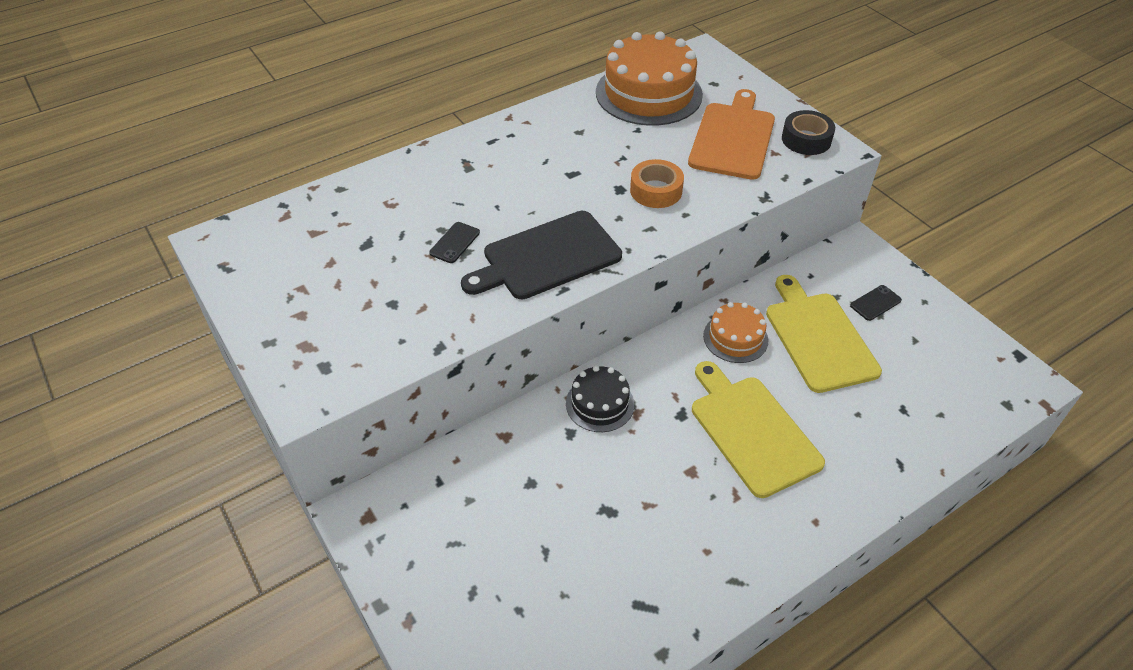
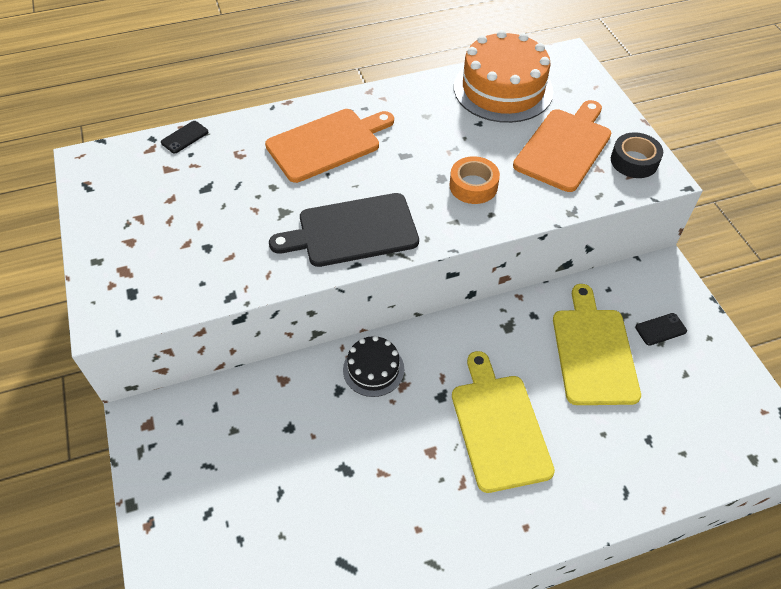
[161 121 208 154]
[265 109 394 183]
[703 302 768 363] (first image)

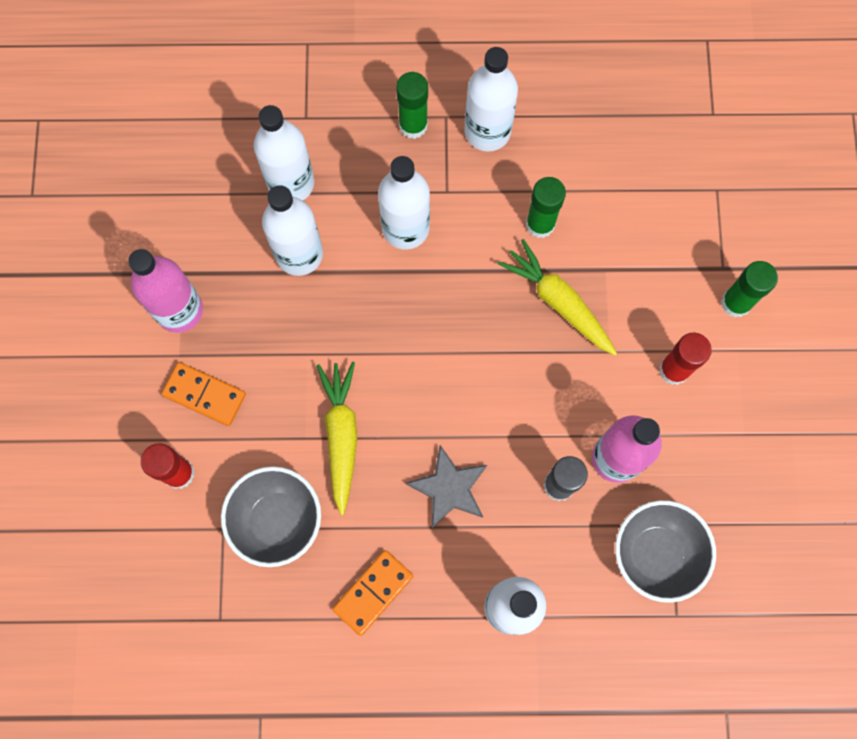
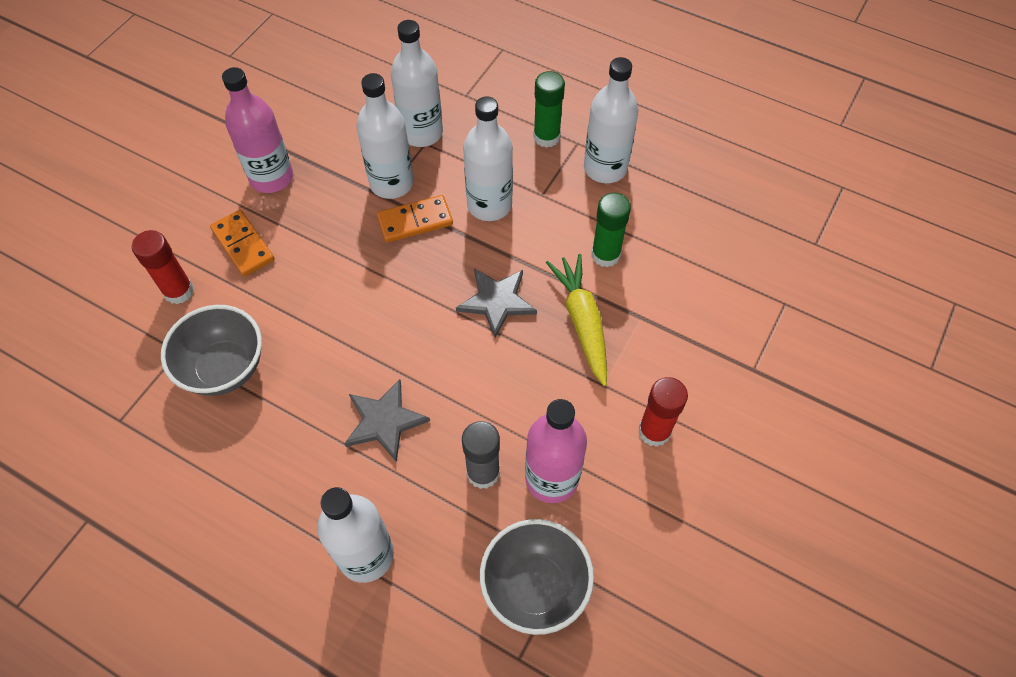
[377 195 453 242]
[456 268 537 338]
[317 362 357 515] (first image)
[721 261 778 317] (first image)

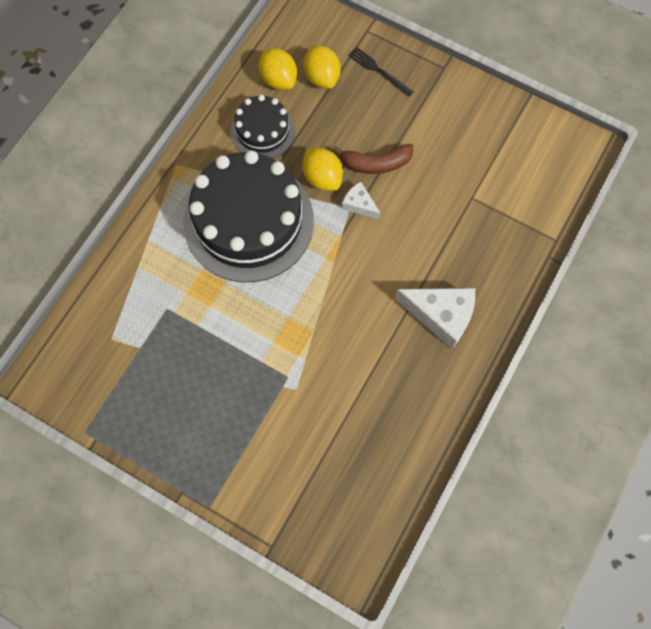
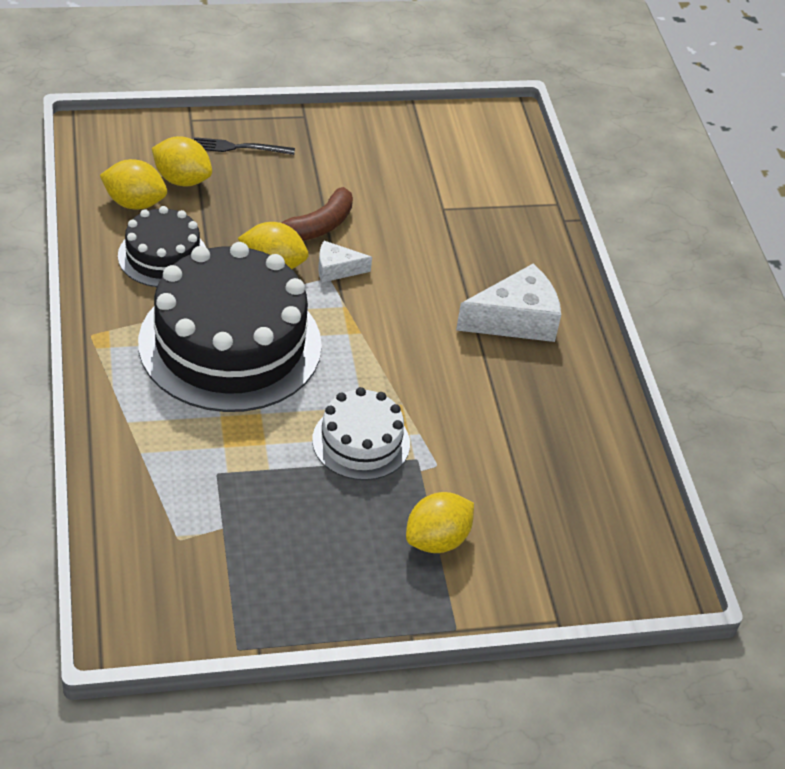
[312 387 410 480]
[406 492 474 553]

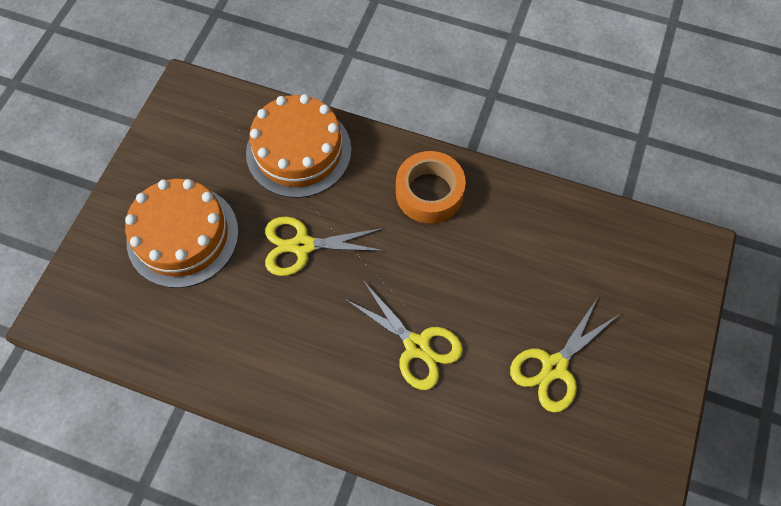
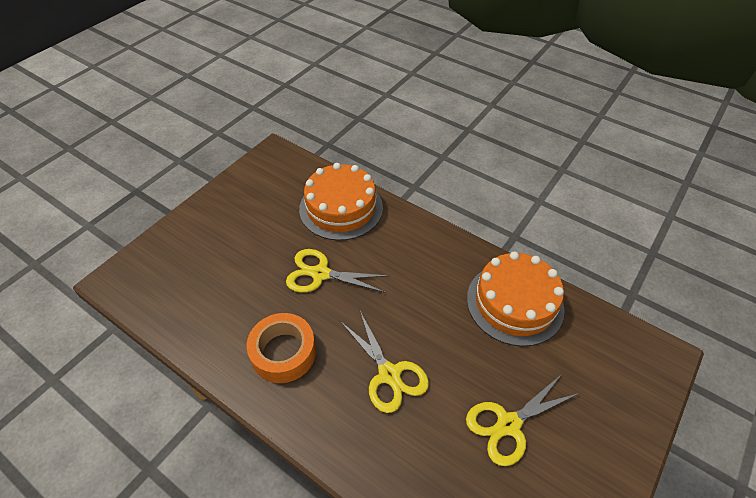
[247 313 316 383]
[467 252 564 346]

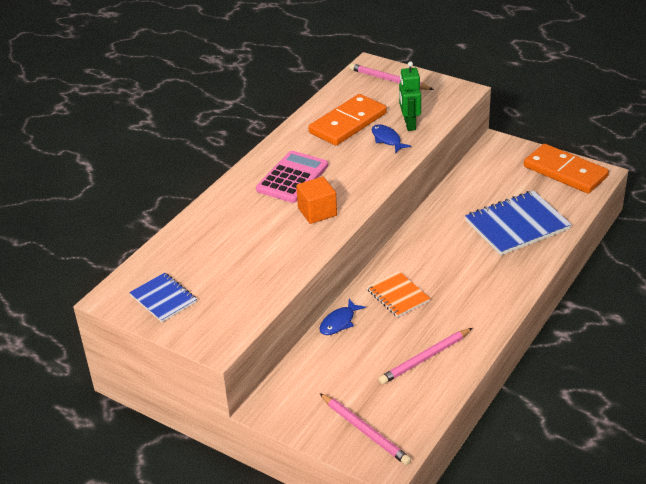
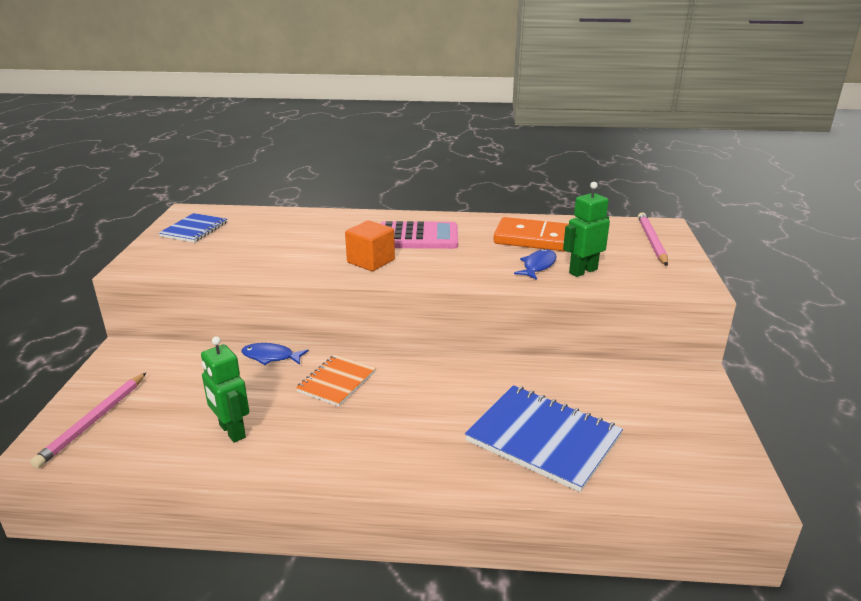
[201 336 249 442]
[524 144 609 194] (first image)

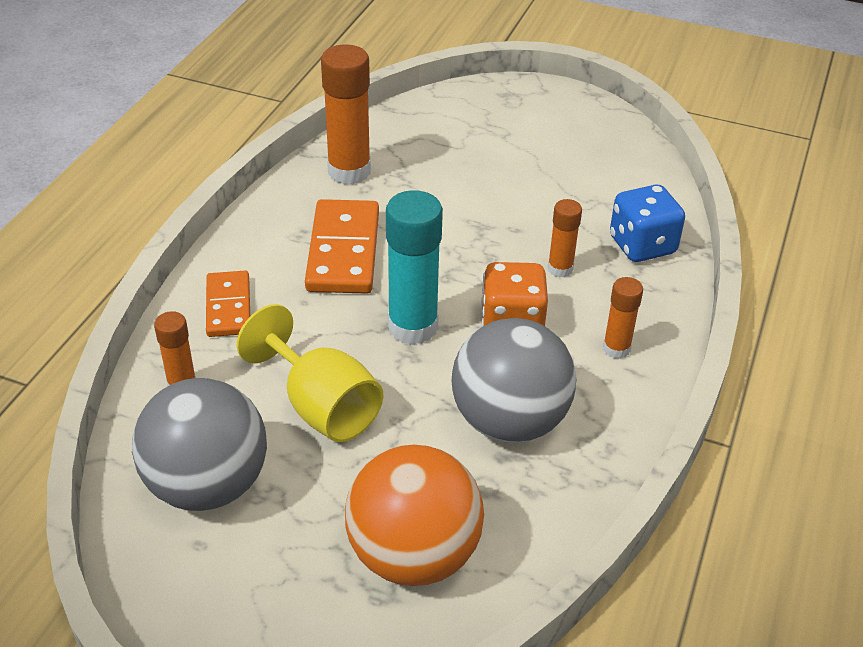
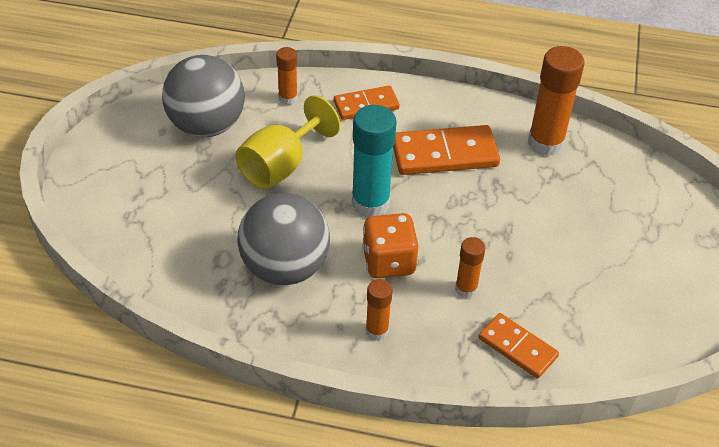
[478 313 559 379]
[345 445 484 586] (first image)

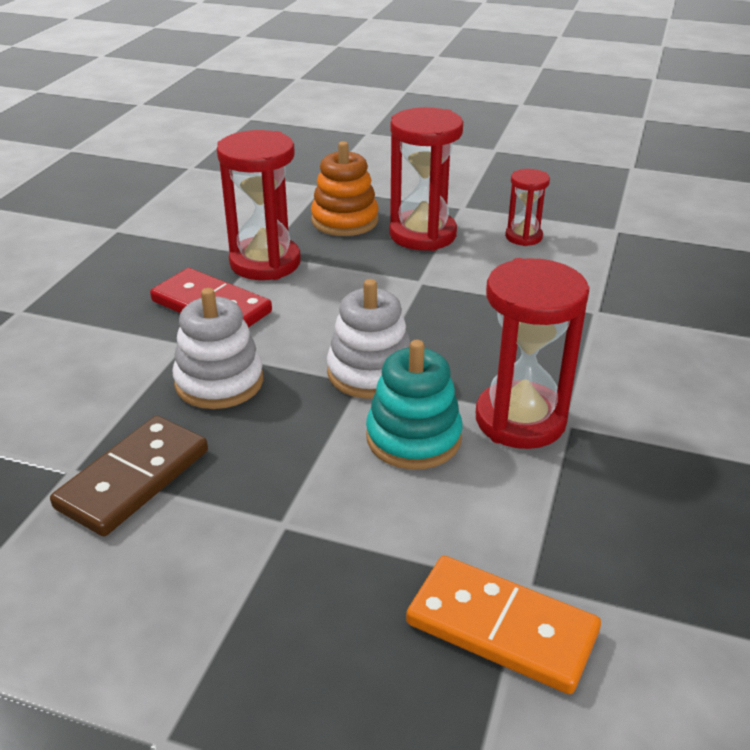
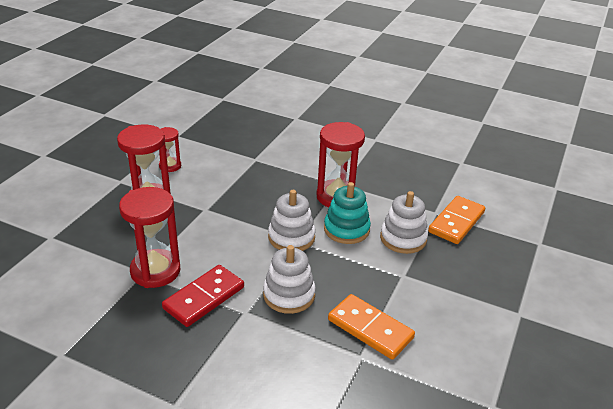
[328 294 415 360]
[380 191 428 254]
[311 141 379 236] (first image)

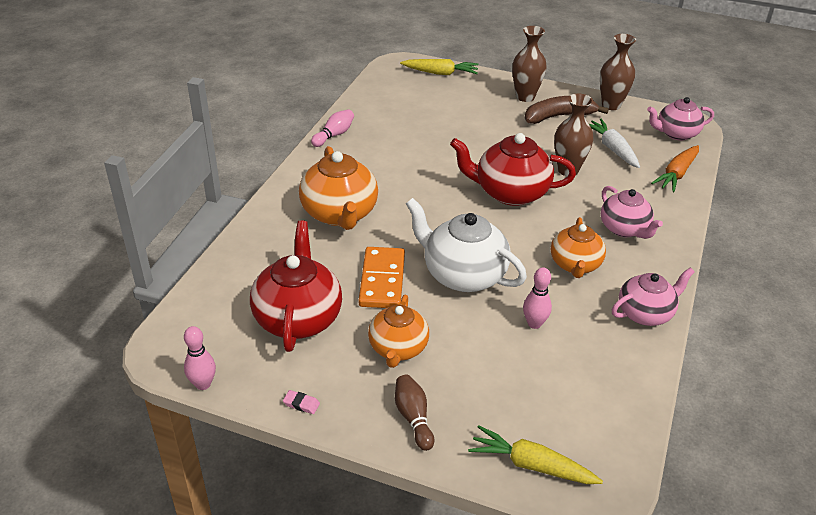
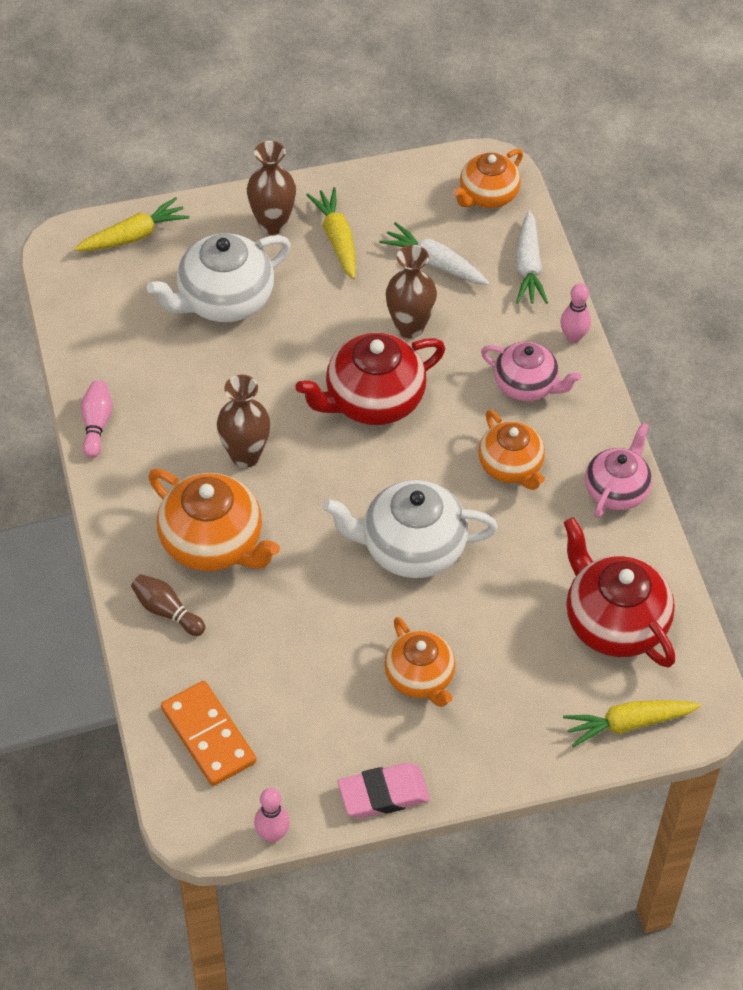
[131 574 205 636]
[147 233 291 322]
[161 681 256 786]
[217 375 270 468]
[306 187 356 279]
[338 763 430 818]
[453 149 523 208]
[516 210 548 304]
[560 283 591 343]
[563 517 675 668]

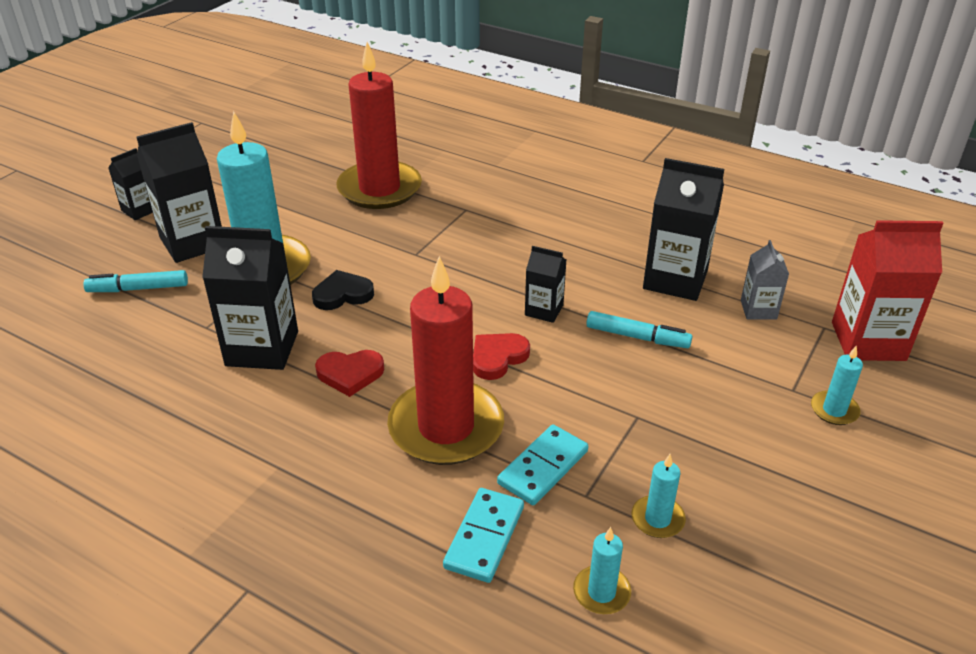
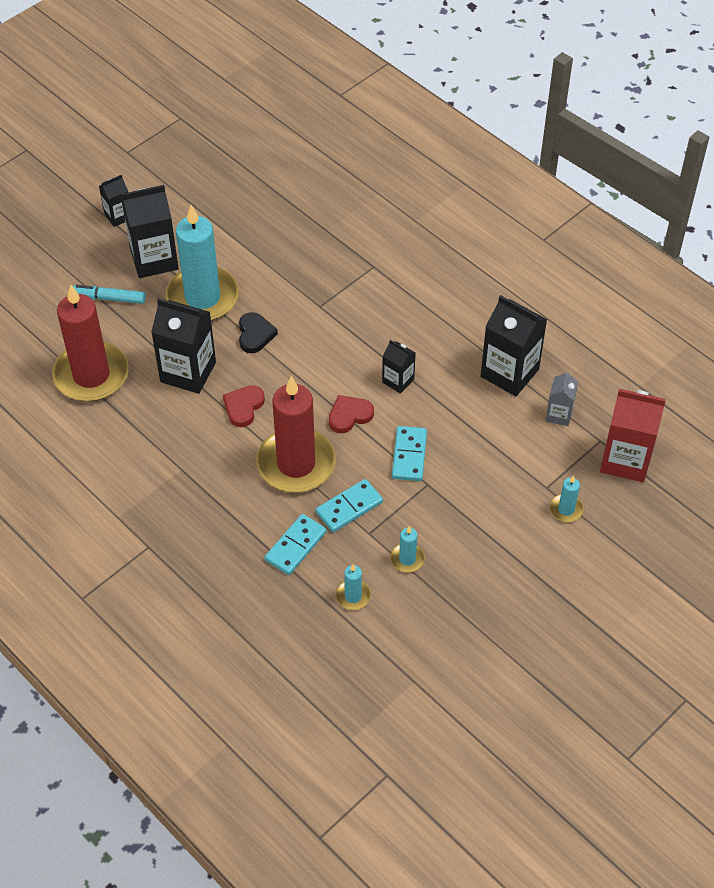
[52 284 129 402]
[223 385 265 427]
[239 312 278 353]
[392 426 427 481]
[586 311 693 348] (first image)

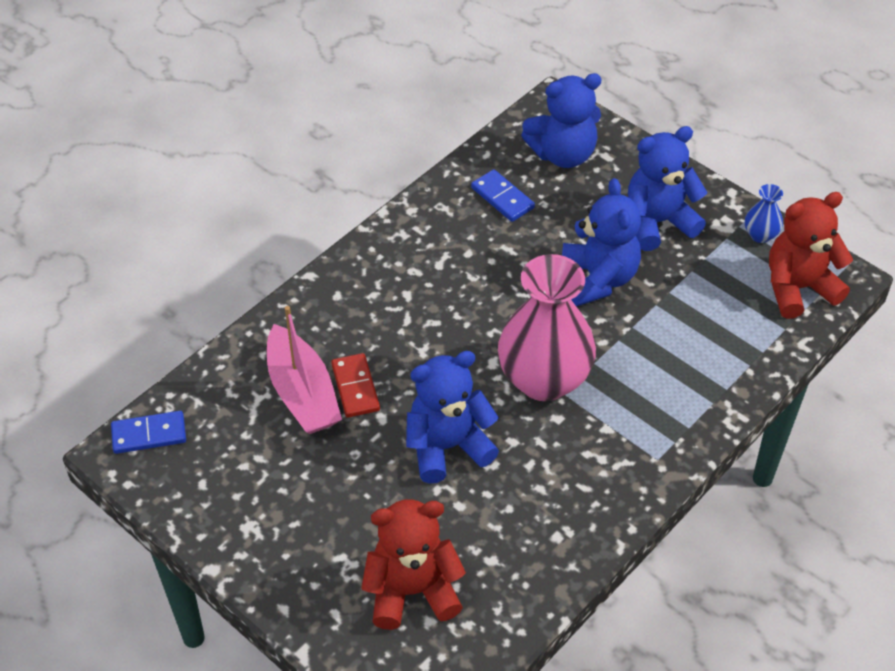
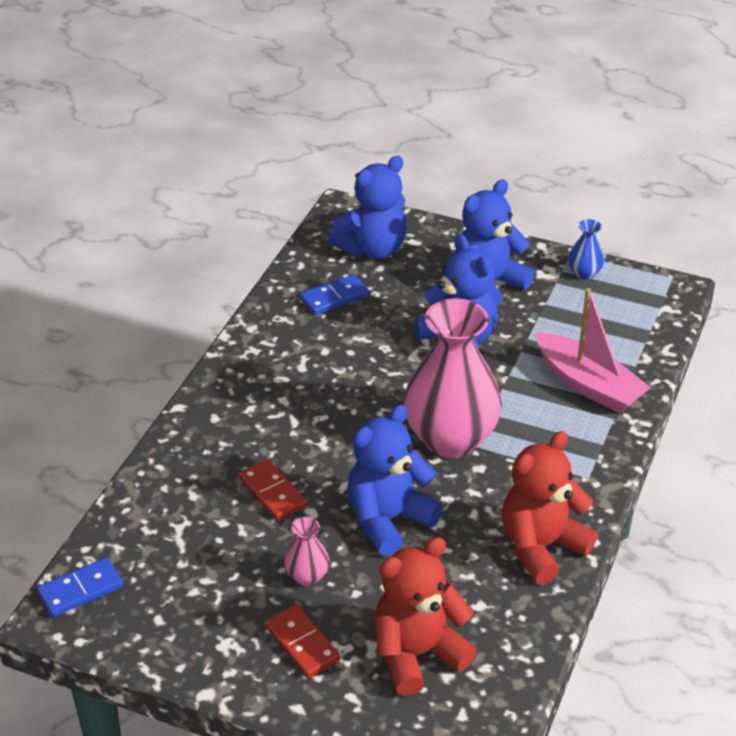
[265 605 340 678]
[284 517 329 586]
[300 274 369 315]
[502 431 598 584]
[535 288 651 413]

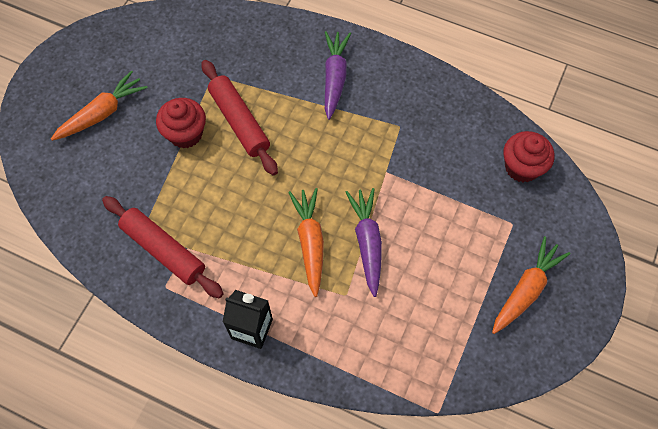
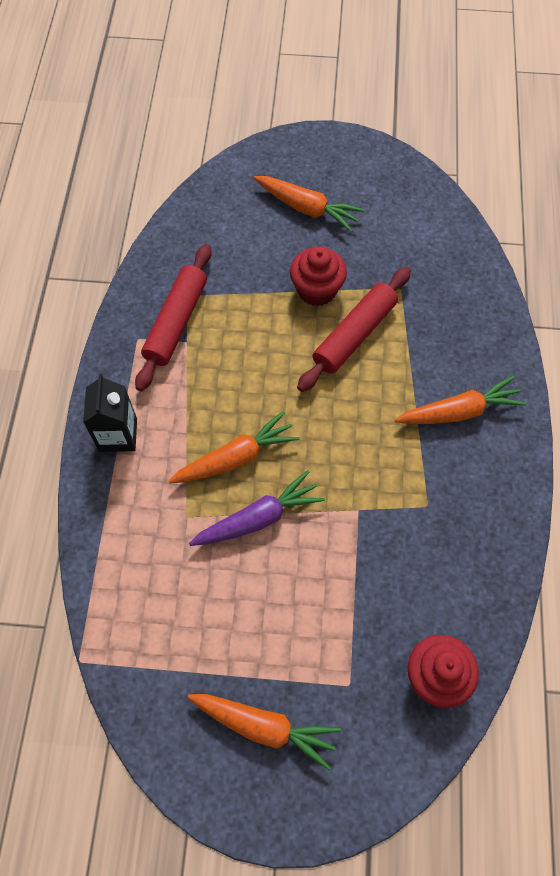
[395 376 527 424]

